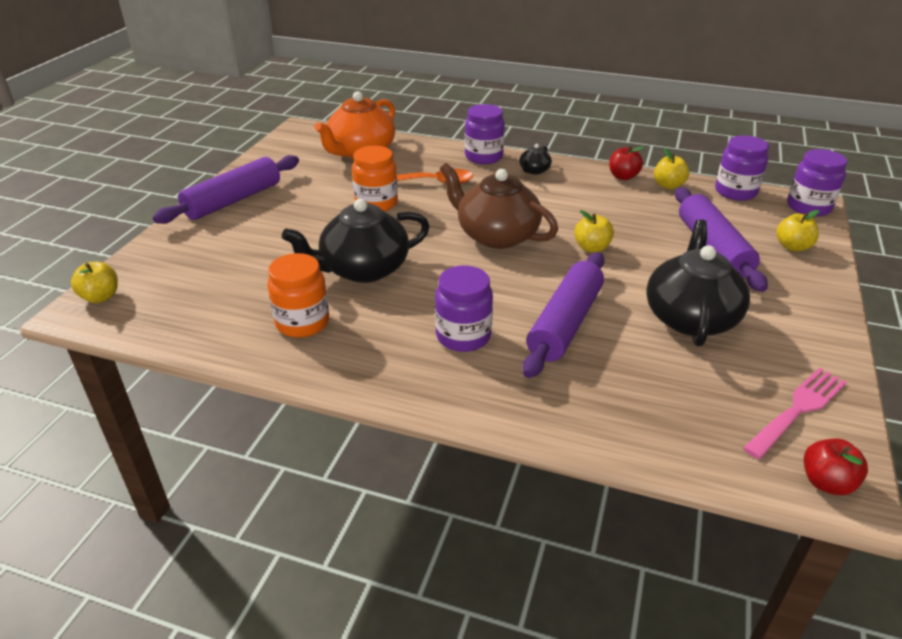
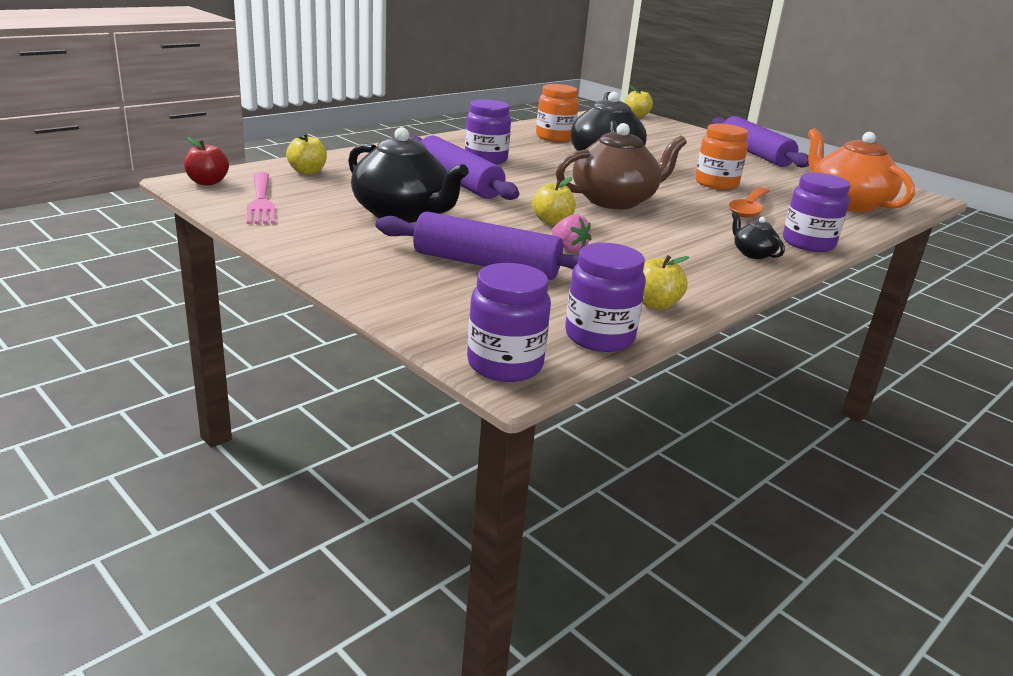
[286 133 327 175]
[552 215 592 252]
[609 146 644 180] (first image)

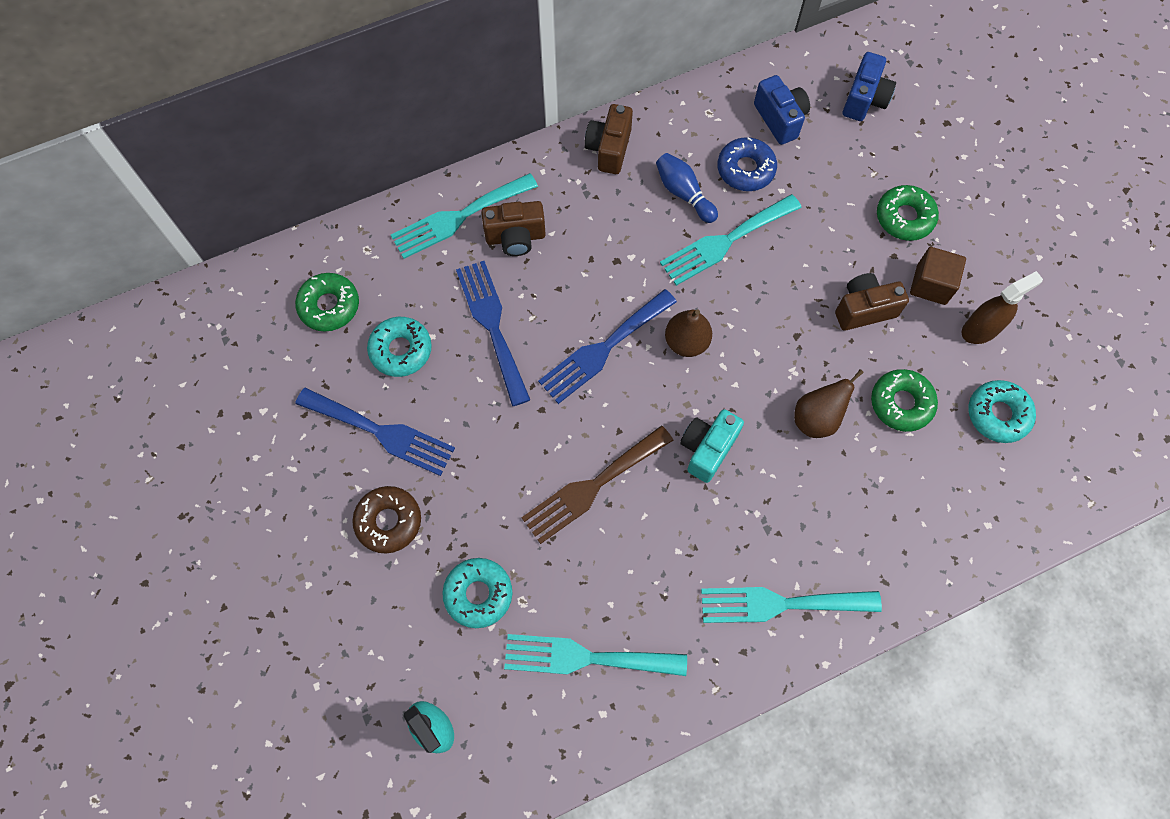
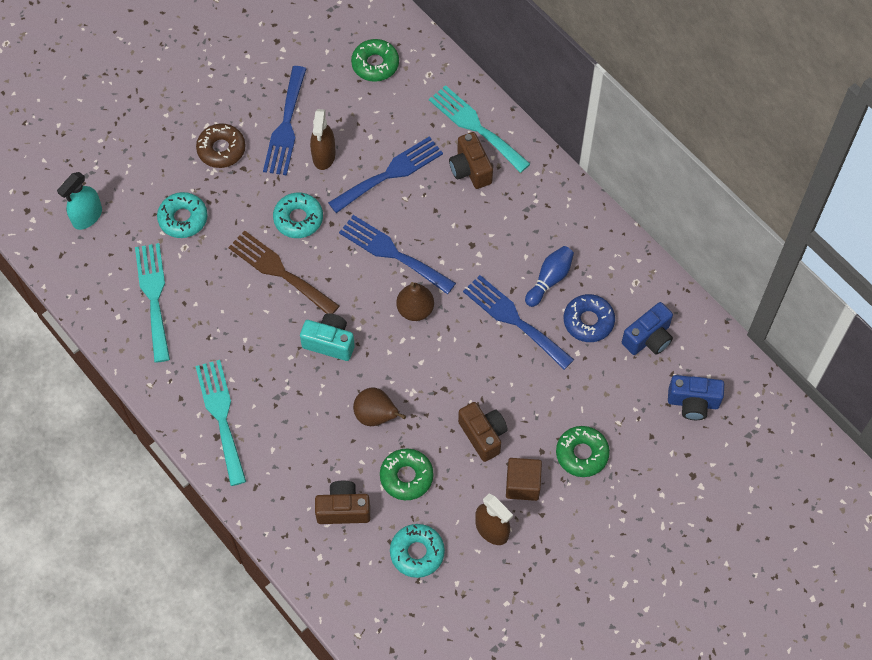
[273 193 323 238]
[310 109 336 170]
[315 480 370 524]
[463 275 574 370]

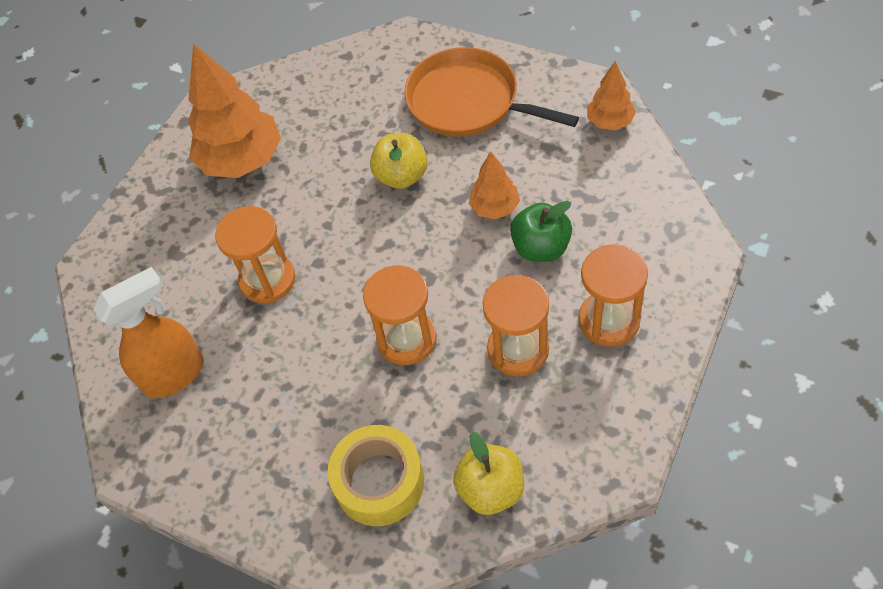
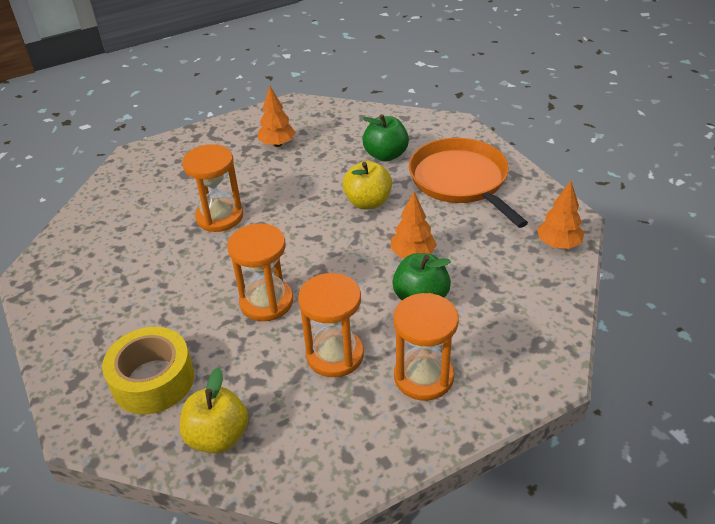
[258 85 296 147]
[362 114 409 162]
[93 267 204 398] (first image)

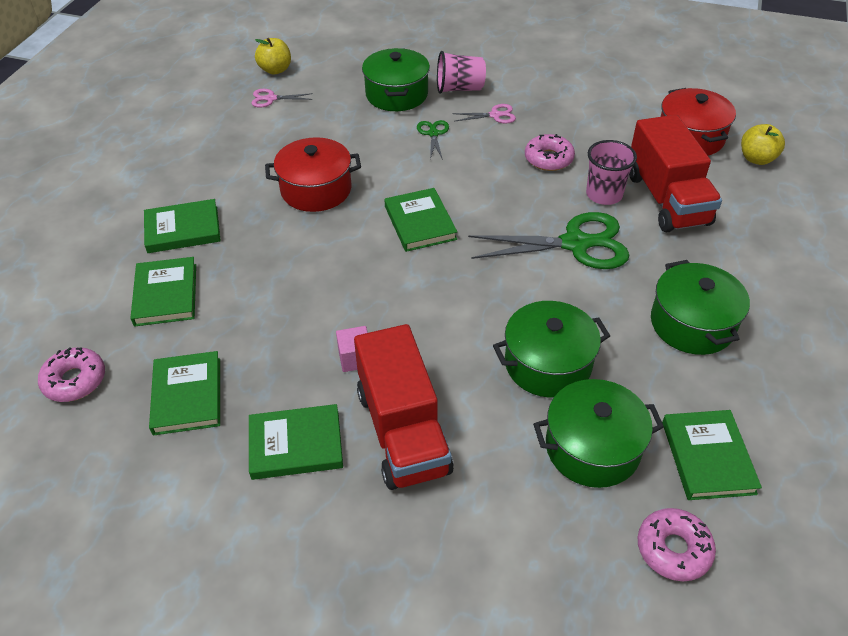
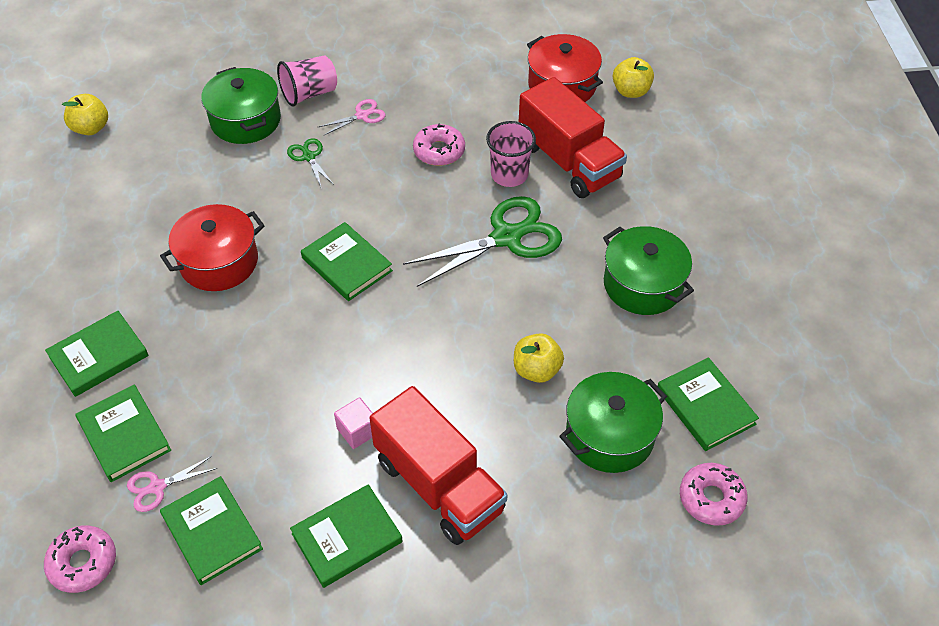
[127 456 217 512]
[514 333 564 383]

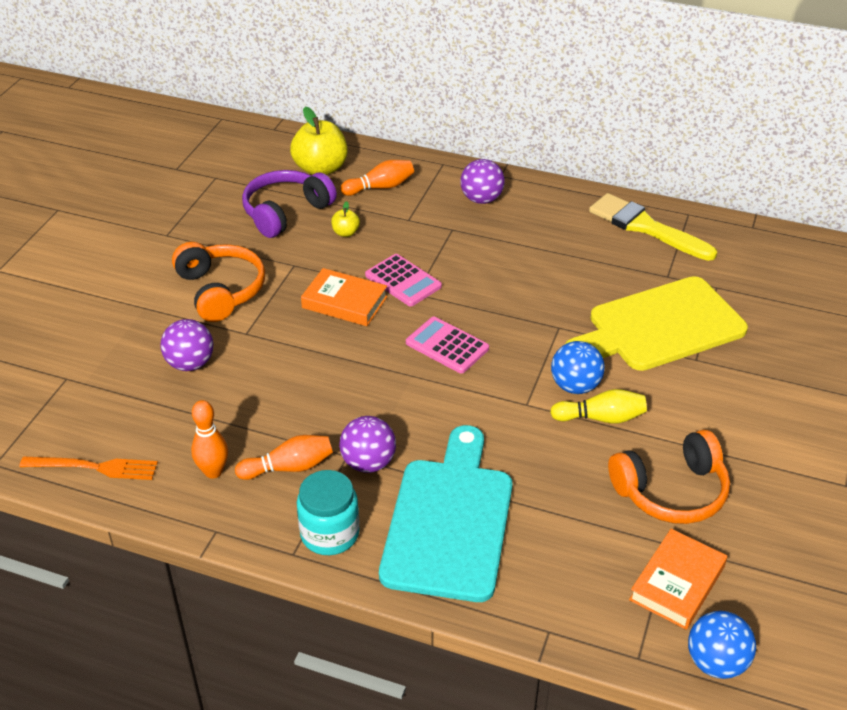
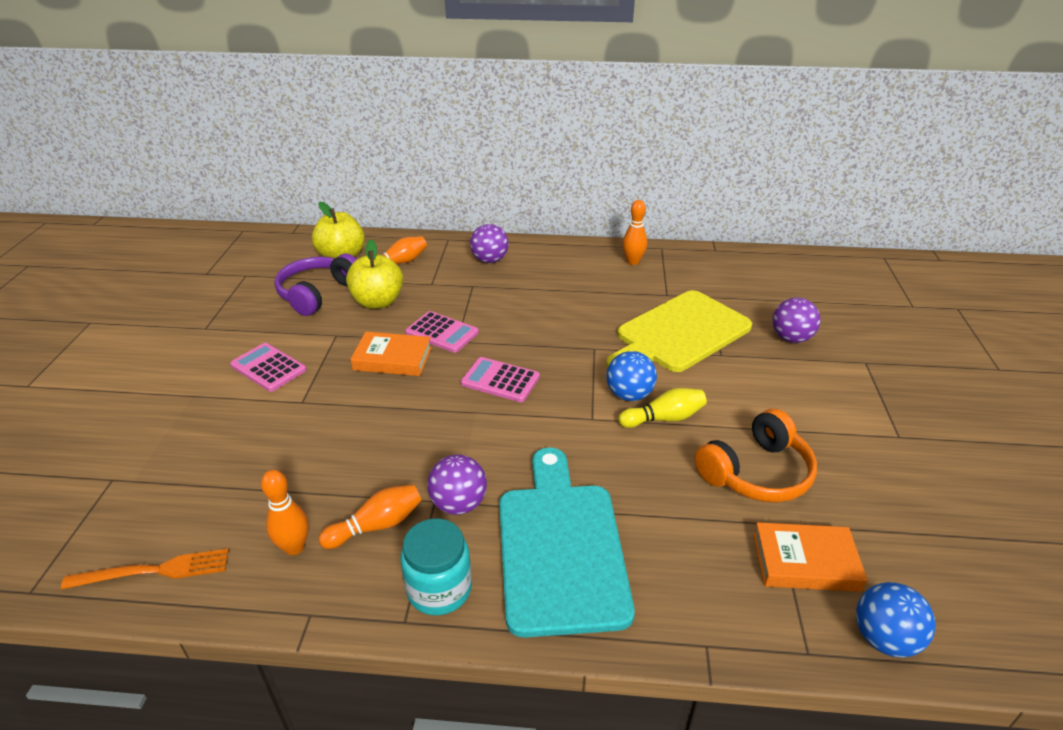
[230 343 306 392]
[346 239 403 309]
[622 200 647 265]
[753 522 867 592]
[773 298 821 343]

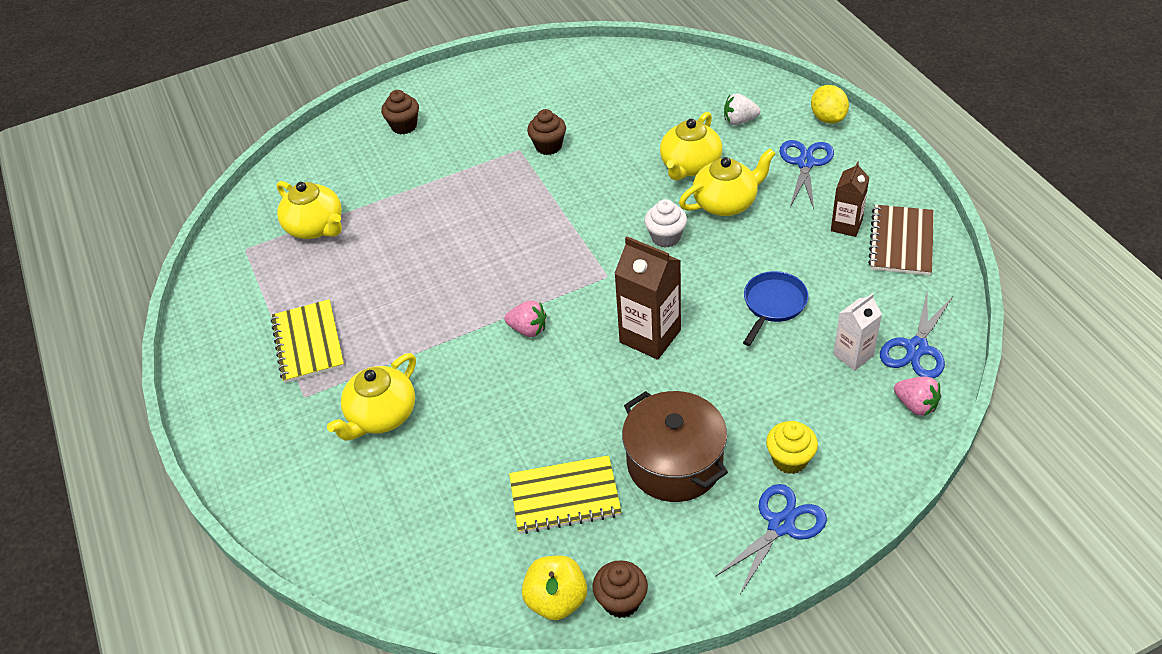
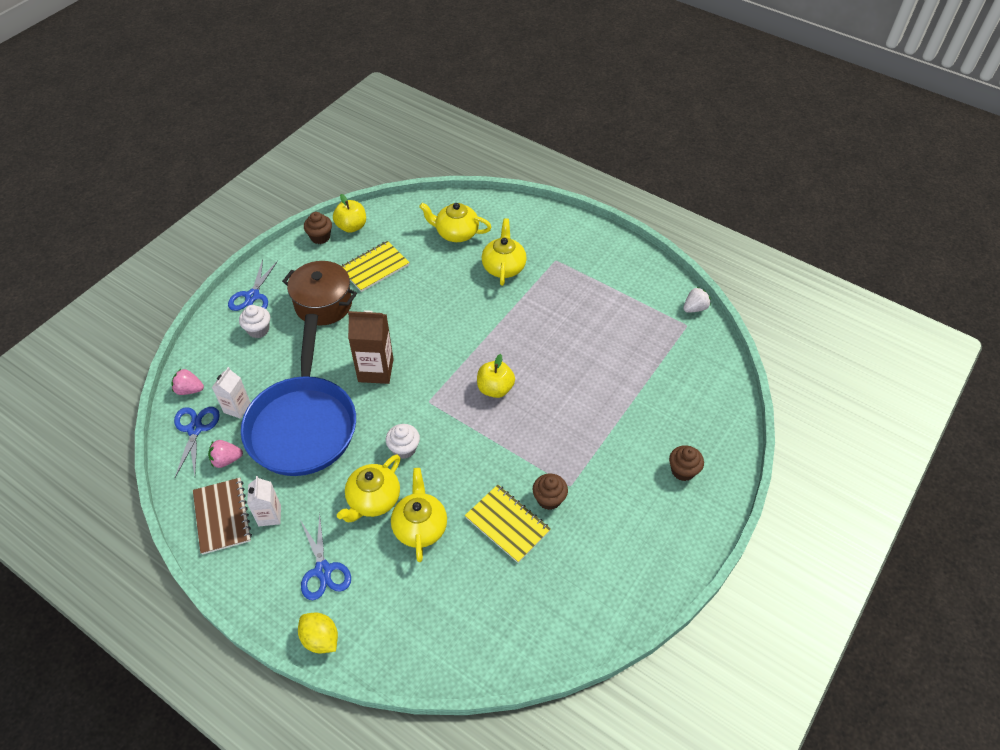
[208 440 243 468]
[239 305 270 338]
[241 314 356 476]
[247 476 281 526]
[419 203 492 242]
[465 485 551 563]
[477 354 515 398]
[683 287 711 313]

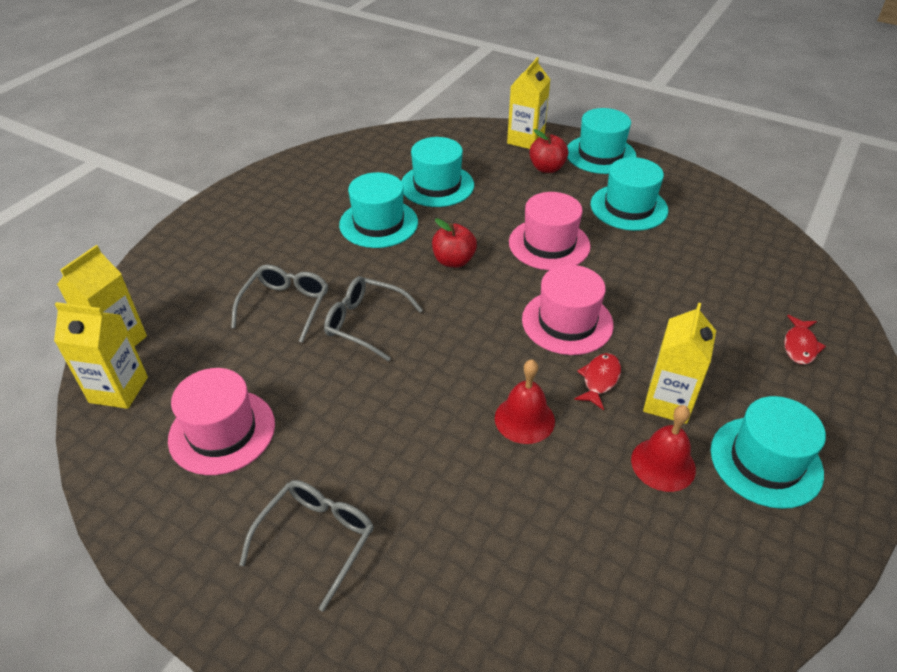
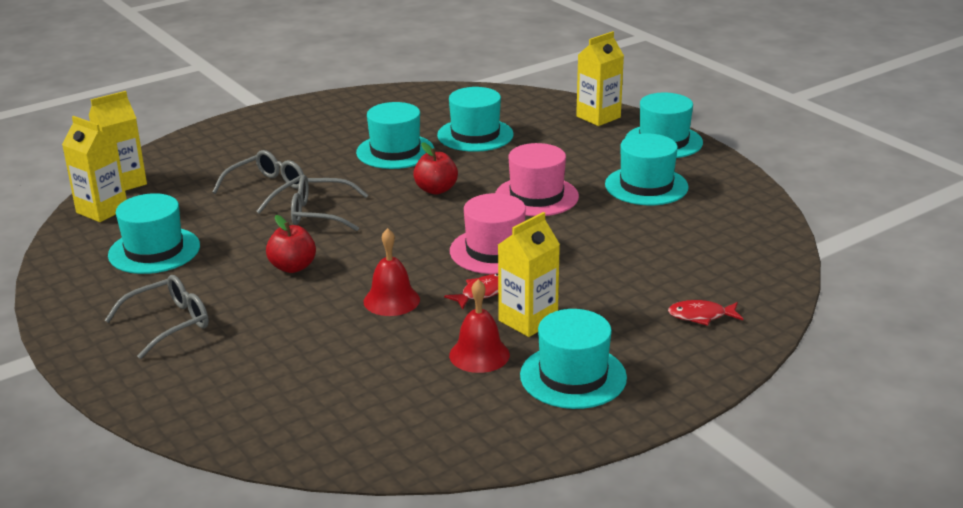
[108 193 200 274]
[266 215 316 273]
[291 175 368 231]
[668 300 743 326]

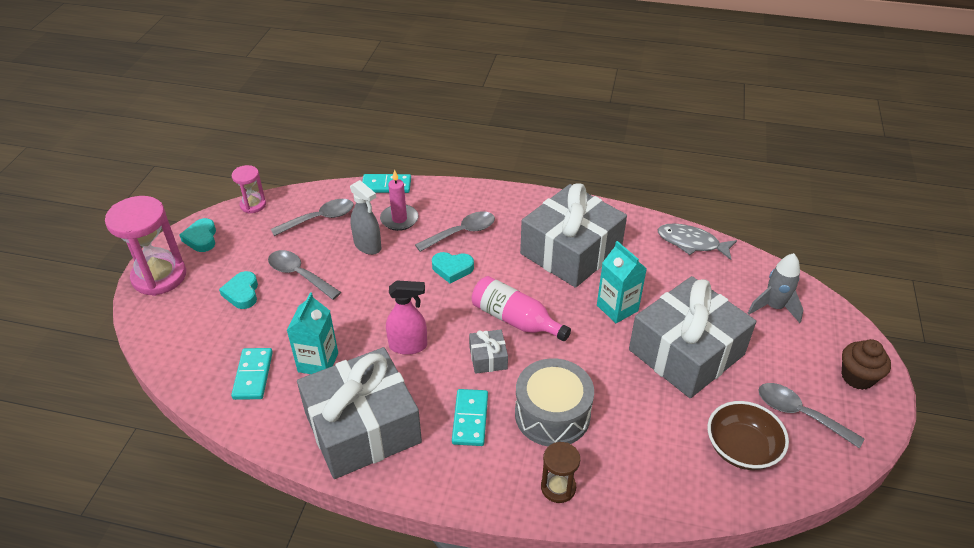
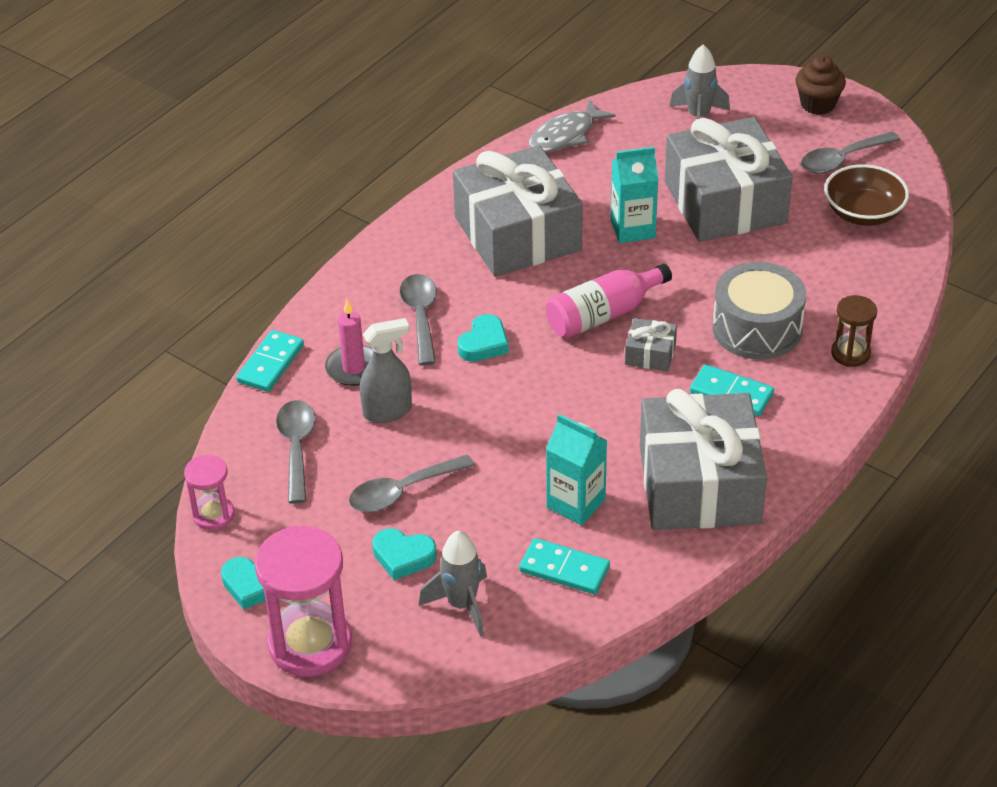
[419 531 487 636]
[386 280 427 355] (first image)

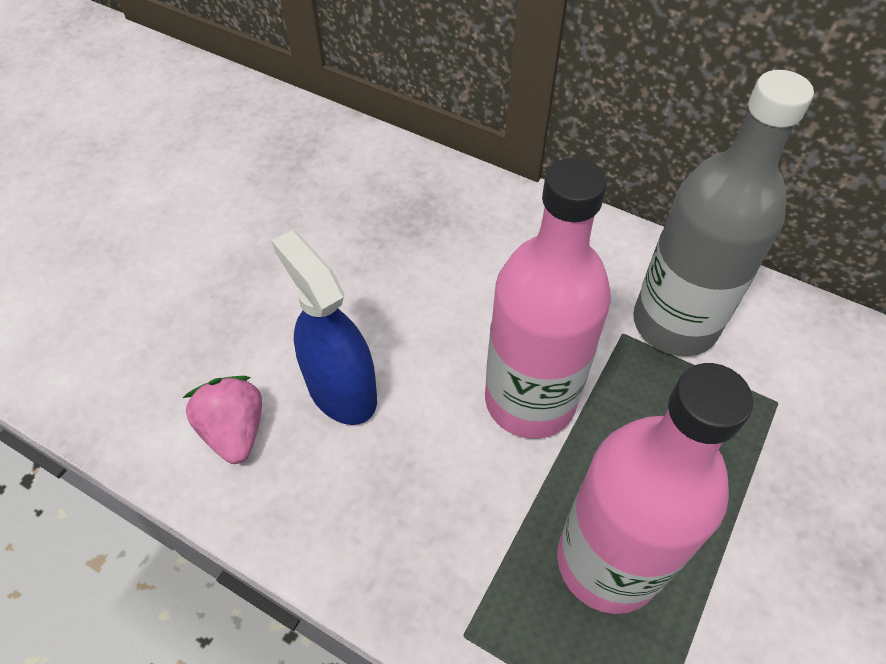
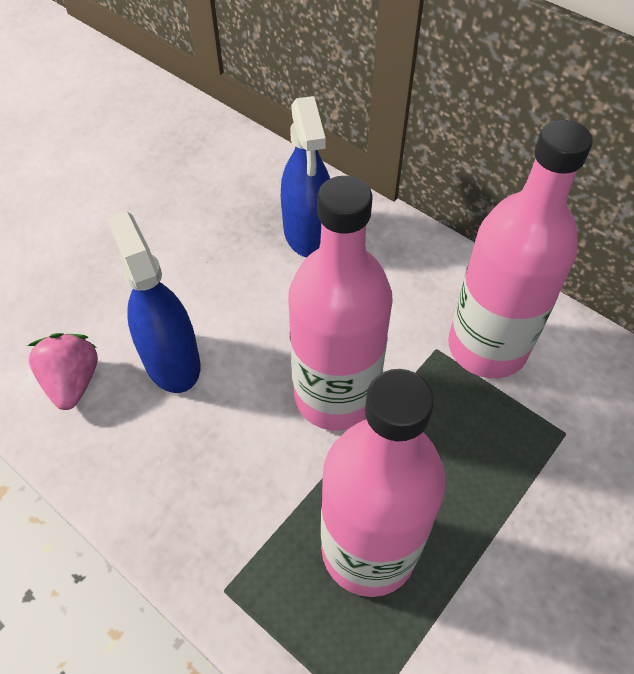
[281 96 330 258]
[448 120 593 378]

